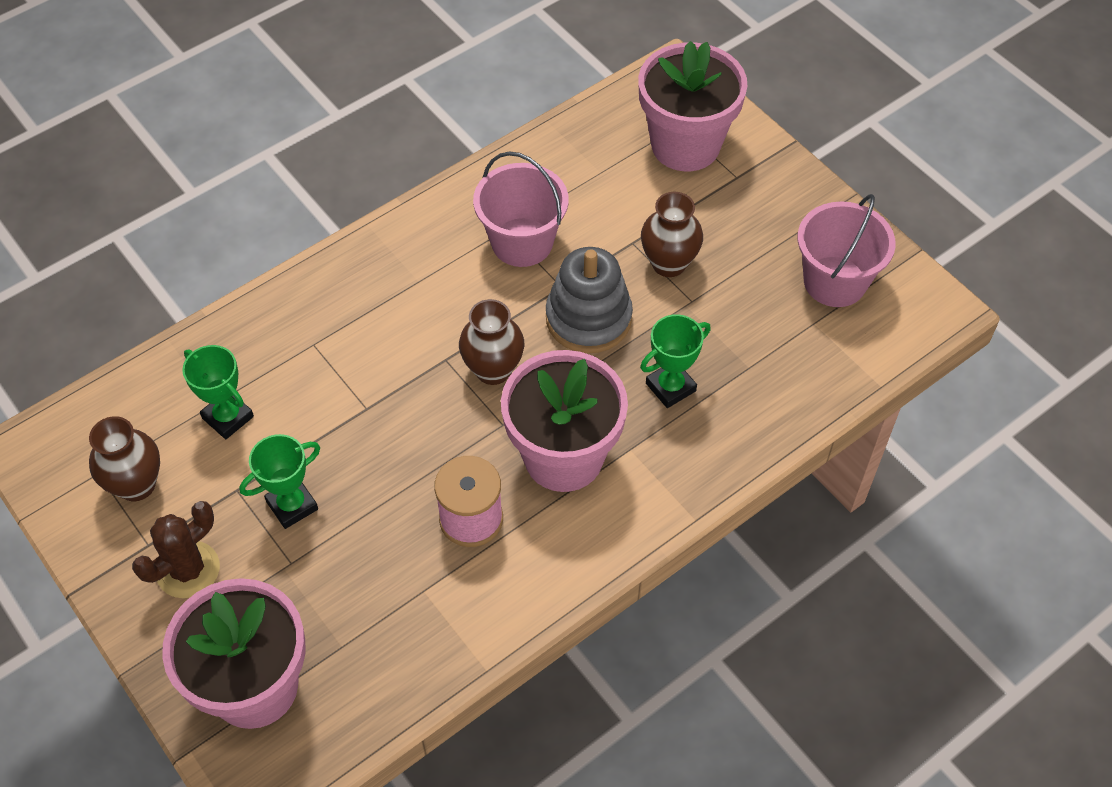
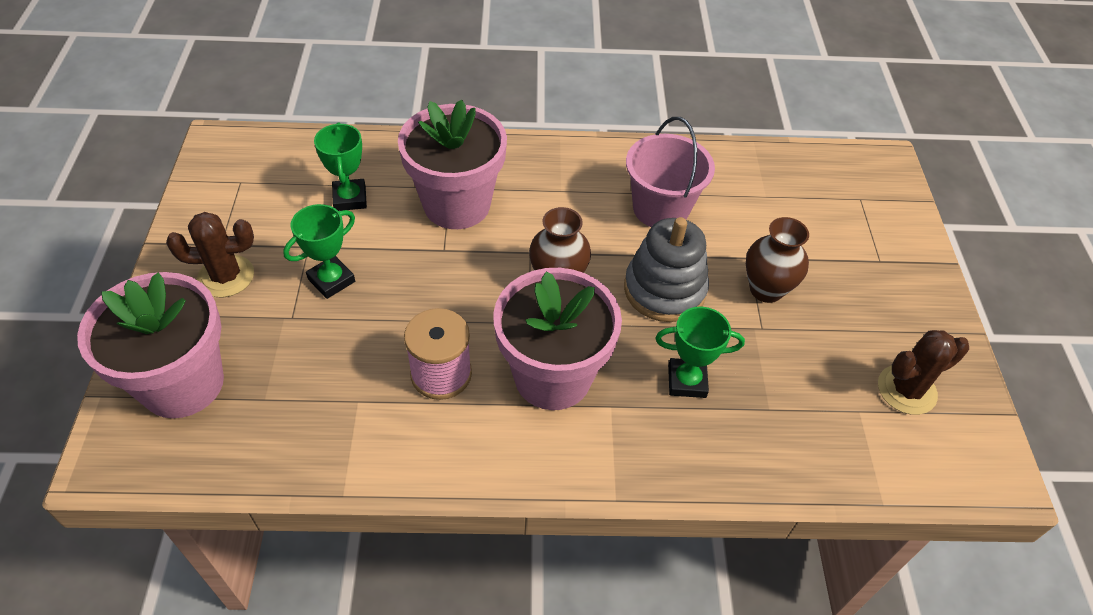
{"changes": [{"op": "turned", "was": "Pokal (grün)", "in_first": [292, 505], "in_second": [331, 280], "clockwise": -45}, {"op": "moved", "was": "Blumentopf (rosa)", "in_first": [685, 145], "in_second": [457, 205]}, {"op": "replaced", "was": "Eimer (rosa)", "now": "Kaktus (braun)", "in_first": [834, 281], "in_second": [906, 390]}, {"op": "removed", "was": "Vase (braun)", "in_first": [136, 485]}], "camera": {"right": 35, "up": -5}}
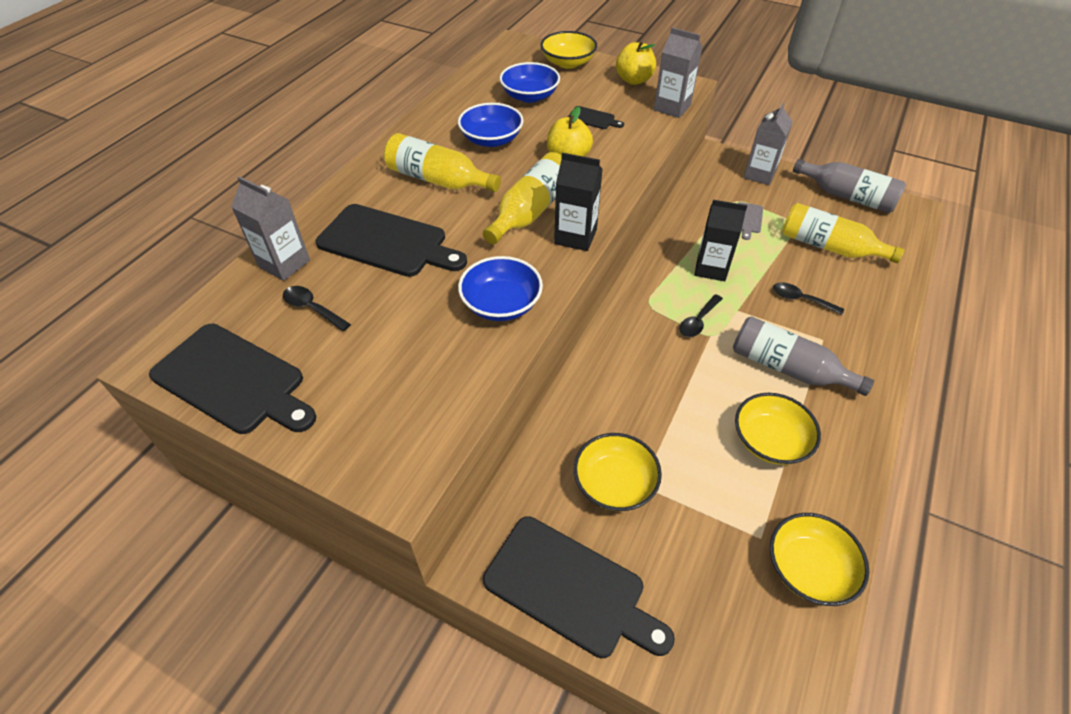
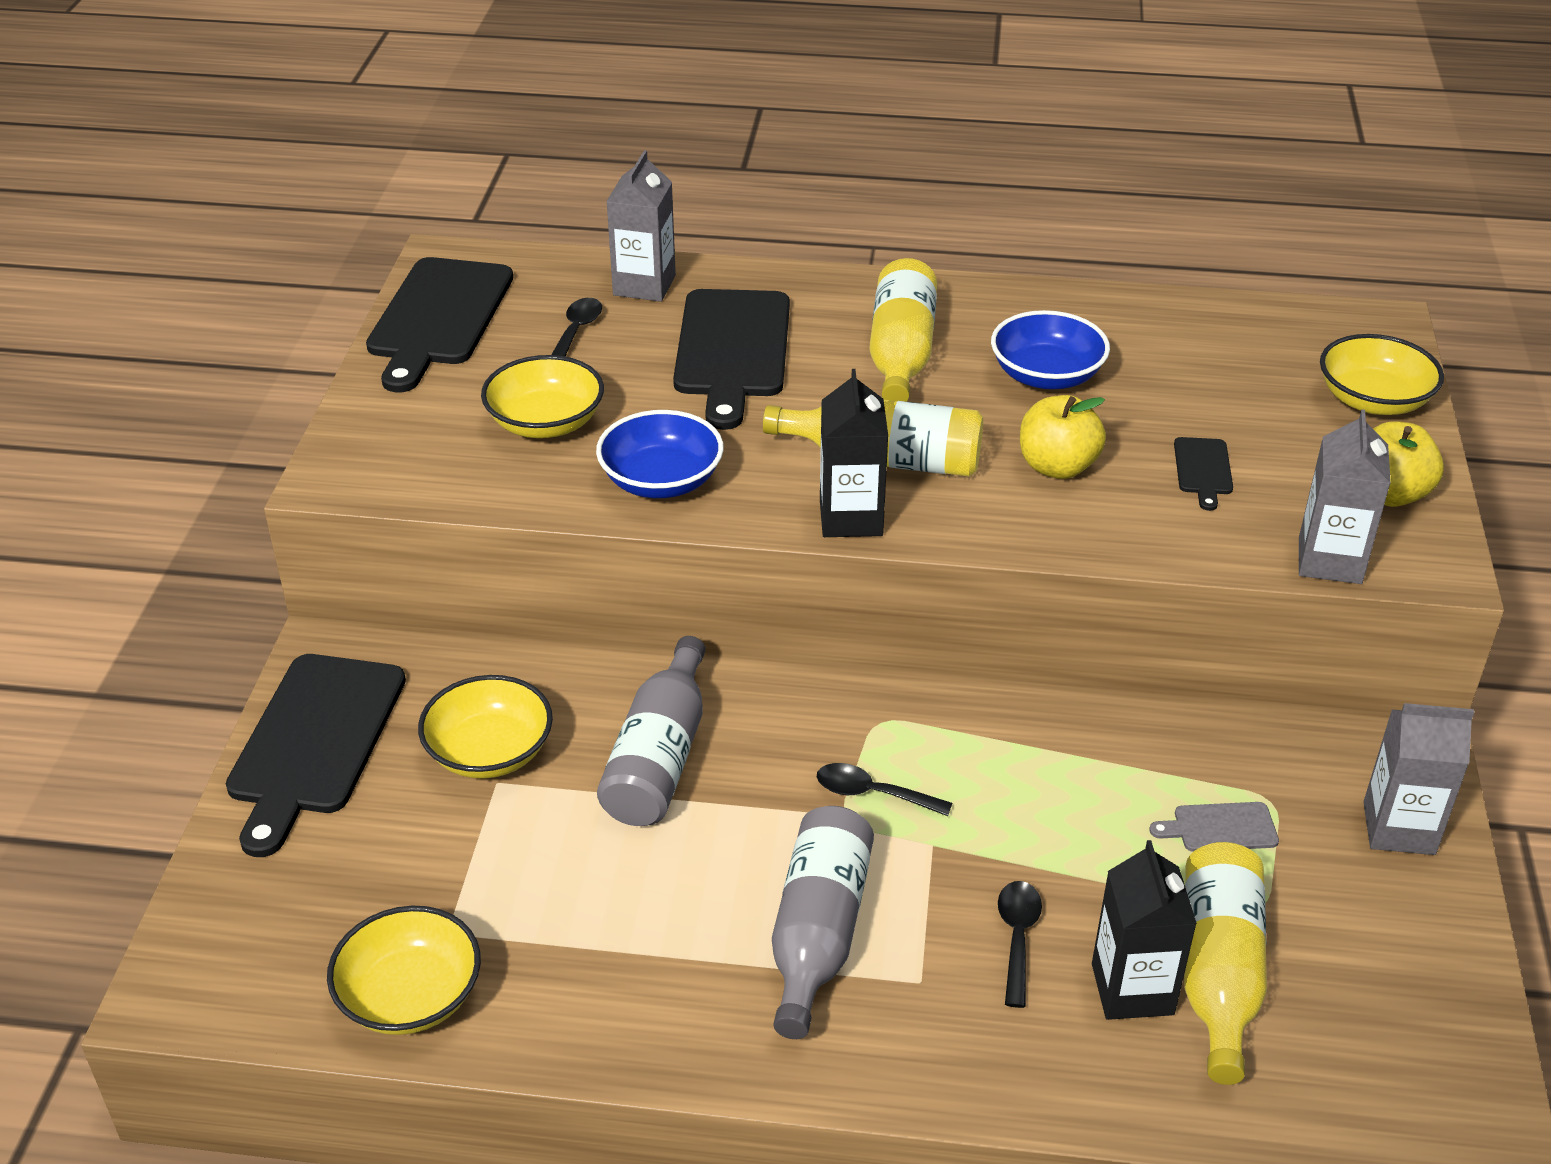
{"changes": [{"op": "moved", "was": "Schüssel (gelb)", "in_first": [769, 441], "in_second": [546, 423]}, {"op": "moved", "was": "Flasche (grau)", "in_first": [847, 196], "in_second": [659, 757]}, {"op": "moved", "was": "Getränkekarton (schwarz)", "in_first": [711, 268], "in_second": [1132, 989]}, {"op": "removed", "was": "Schüssel (blau)", "in_first": [530, 96]}], "camera": {"right": 70, "up": -10}}
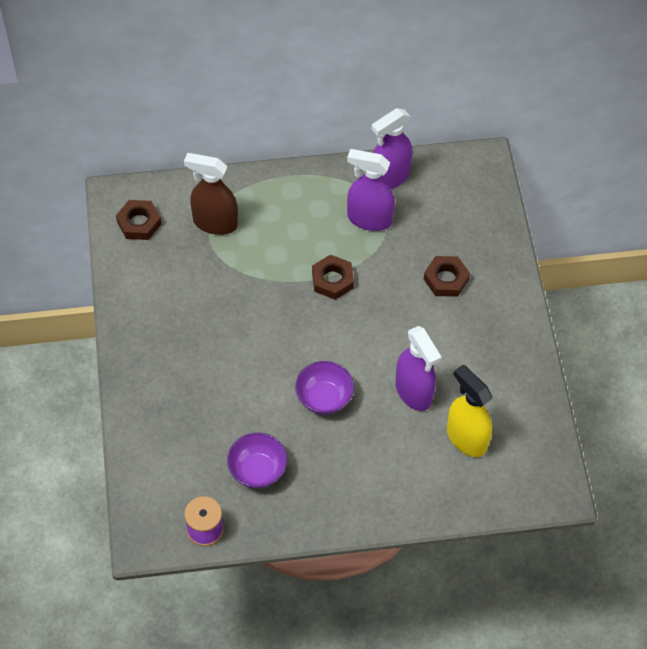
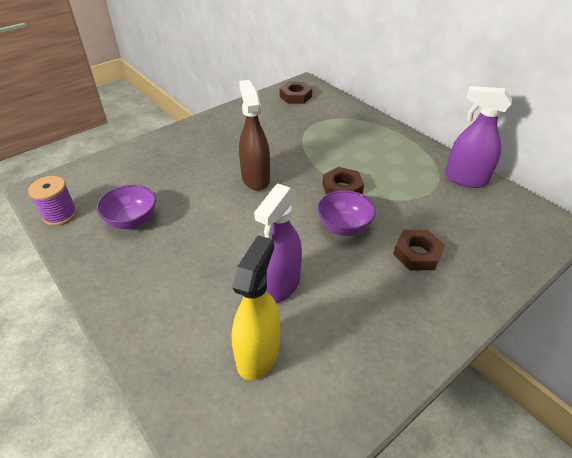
{"changes": [{"op": "moved", "was": "Sprühflasche (braun)", "in_first": [214, 223], "in_second": [255, 178]}, {"op": "moved", "was": "Schüssel (lila)", "in_first": [324, 398], "in_second": [344, 227]}, {"op": "removed", "was": "Sprühflasche (lila)", "in_first": [369, 219]}], "camera": {"right": 60, "up": -15}}
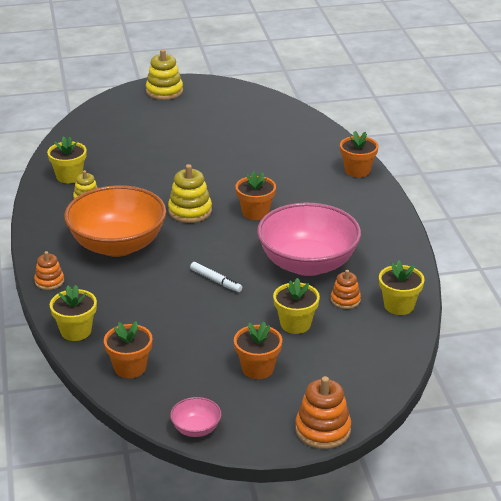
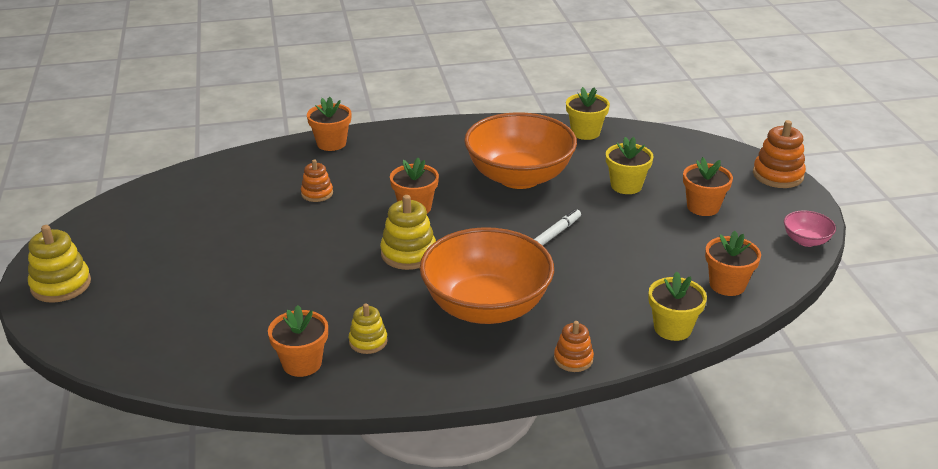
{"changes": [{"op": "recoloured", "was": "Blumentopf (gelb)", "now": "Blumentopf (orange)", "in_first": [69, 176], "in_second": [302, 363]}, {"op": "moved", "was": "Stapelspielzeug (orange)", "in_first": [345, 300], "in_second": [317, 193]}, {"op": "recoloured", "was": "Schüssel (rosa)", "now": "Schüssel (orange)", "in_first": [308, 264], "in_second": [519, 177]}], "camera": {"right": -90, "up": 0}}
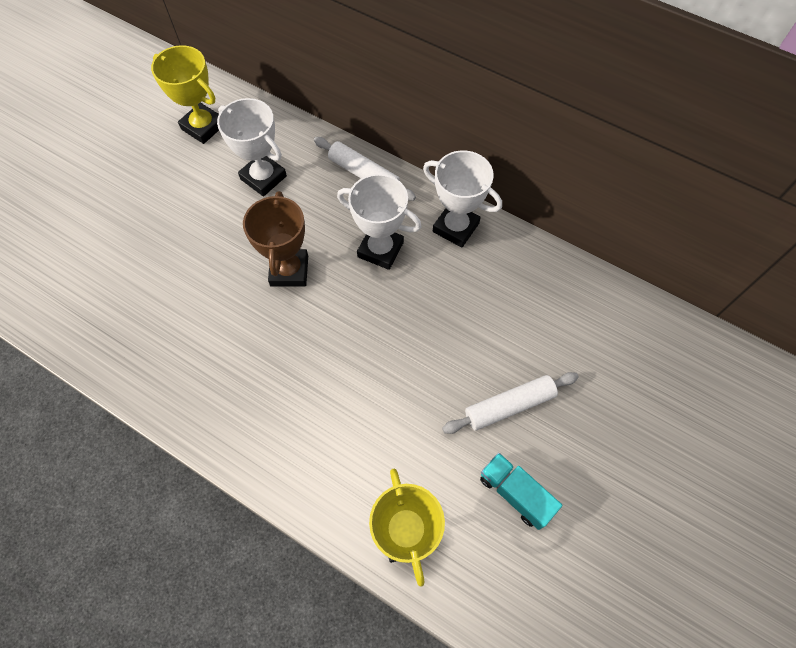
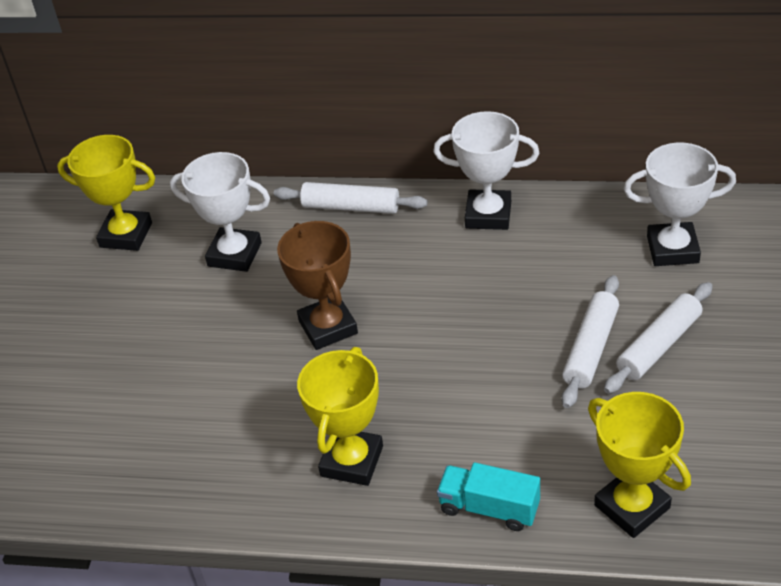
{"changes": [{"op": "added", "now": "Pokal (gelb)", "in_second": [352, 461]}, {"op": "moved", "was": "Lastwagen (türkis)", "in_first": [515, 493], "in_second": [489, 508]}, {"op": "added", "now": "Nudelholz (weiß)", "in_second": [591, 348]}, {"op": "moved", "was": "Pokal (weiß)", "in_first": [380, 249], "in_second": [672, 249]}], "camera": {"right": -20, "up": -20}}
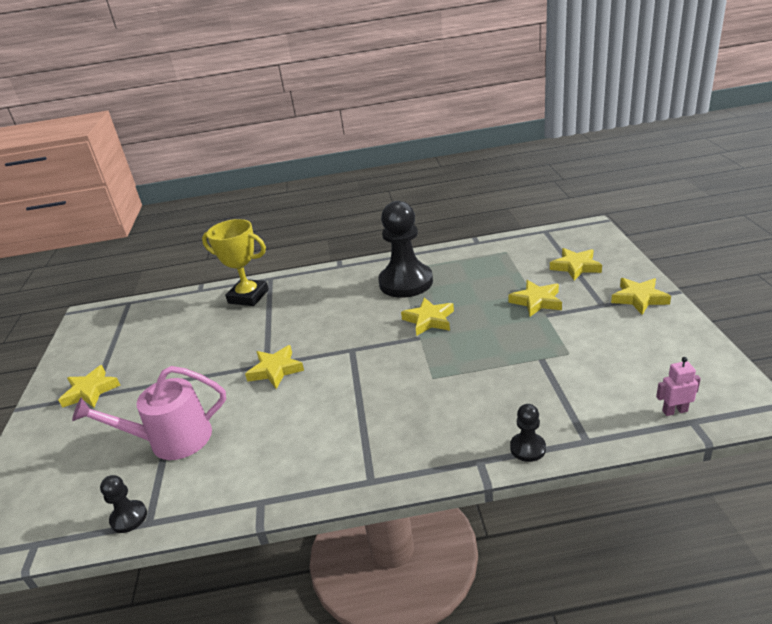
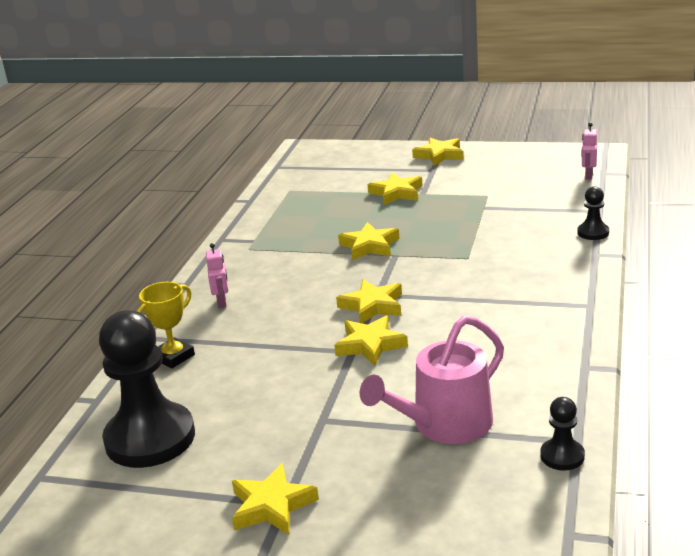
{"changes": [{"op": "moved", "was": "Bauer (schwarz)", "in_first": [406, 282], "in_second": [150, 438]}, {"op": "resized", "was": "Pokal (gelb)", "in_first": [248, 296], "in_second": [174, 357], "ratio": 0.66}, {"op": "added", "now": "Roboter (rosa)", "in_second": [222, 302]}, {"op": "moved", "was": "Stern (gelb)", "in_first": [575, 267], "in_second": [372, 306]}, {"op": "turned", "was": "Gießkanne (rosa)", "in_first": [172, 440], "in_second": [445, 424], "clockwise": 45}], "camera": {"right": -70, "up": -5}}
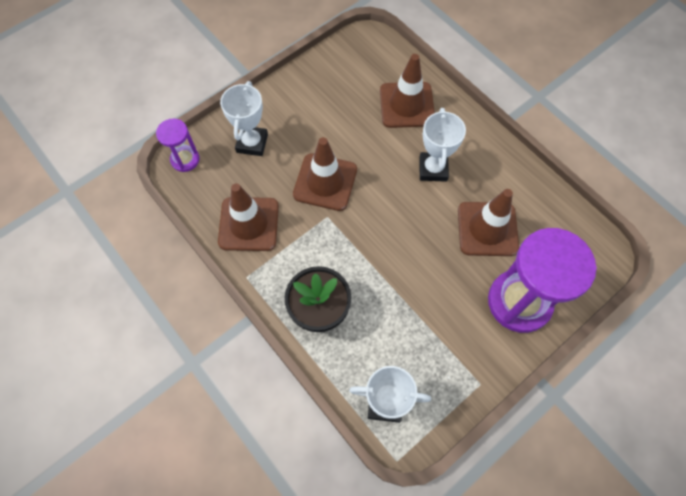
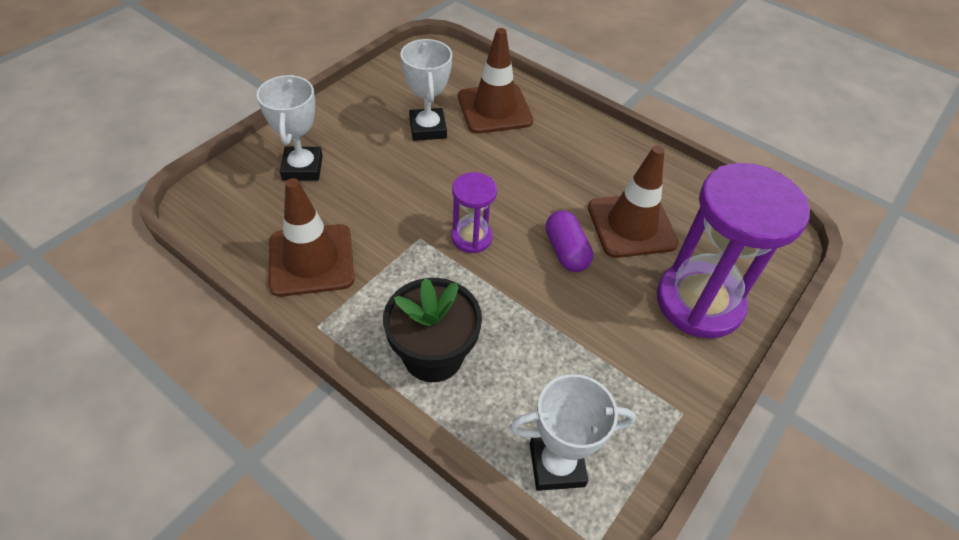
{"changes": [{"op": "moved", "was": "Pokal (weiß)", "in_first": [433, 169], "in_second": [427, 128]}, {"op": "moved", "was": "Sanduhr (lila)", "in_first": [185, 159], "in_second": [471, 237]}, {"op": "added", "now": "Kapsel (lila)", "in_second": [566, 251]}, {"op": "removed", "was": "Leitkegel (braun)", "in_first": [325, 182]}], "camera": {"right": -15, "up": -15}}
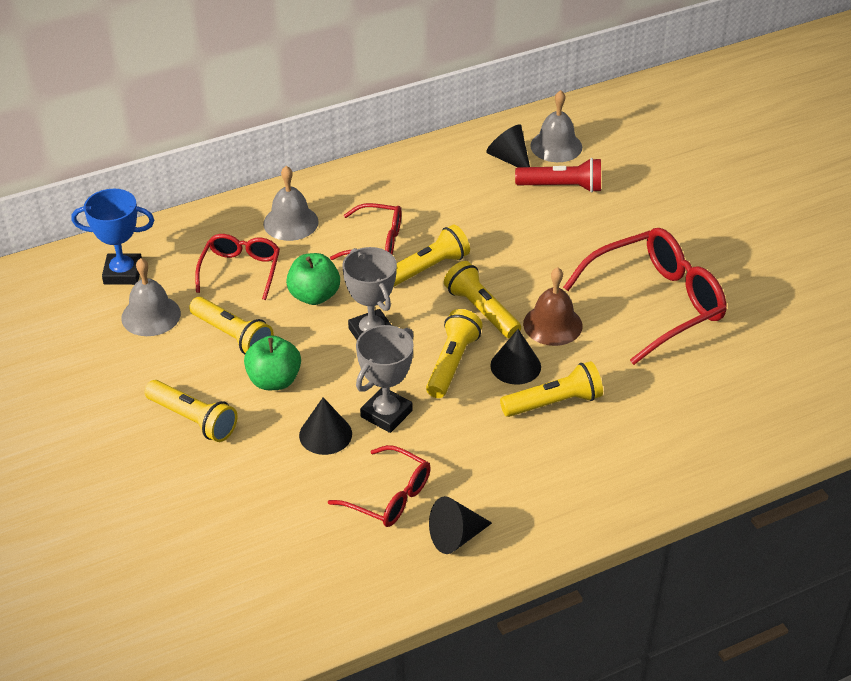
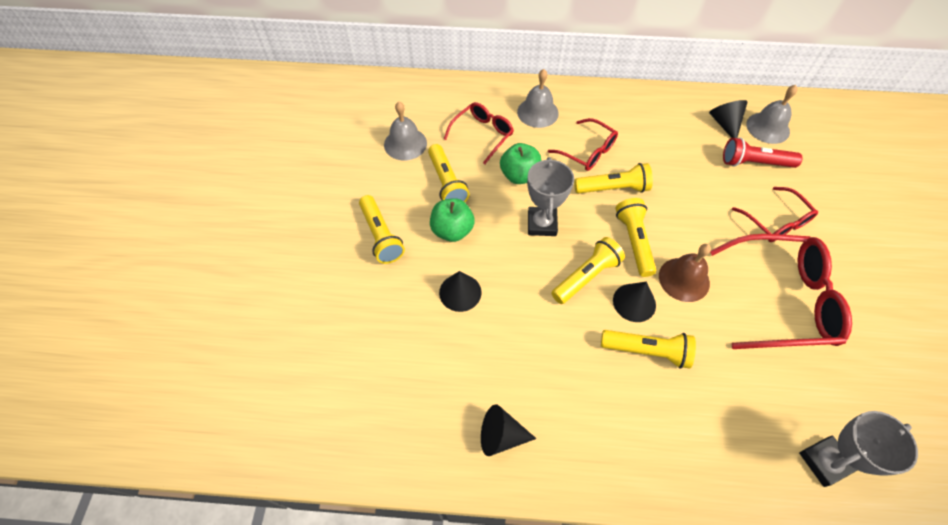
{"changes": [{"op": "turned", "was": "Taschenlampe (rot)", "in_first": [561, 187], "in_second": [754, 163], "clockwise": 150}, {"op": "moved", "was": "Brille (rot)", "in_first": [389, 496], "in_second": [775, 222]}, {"op": "moved", "was": "Pokal (grau)", "in_first": [386, 414], "in_second": [824, 462]}, {"op": "removed", "was": "Pokal (blau)", "in_first": [123, 273]}], "camera": {"right": 30, "up": 15}}
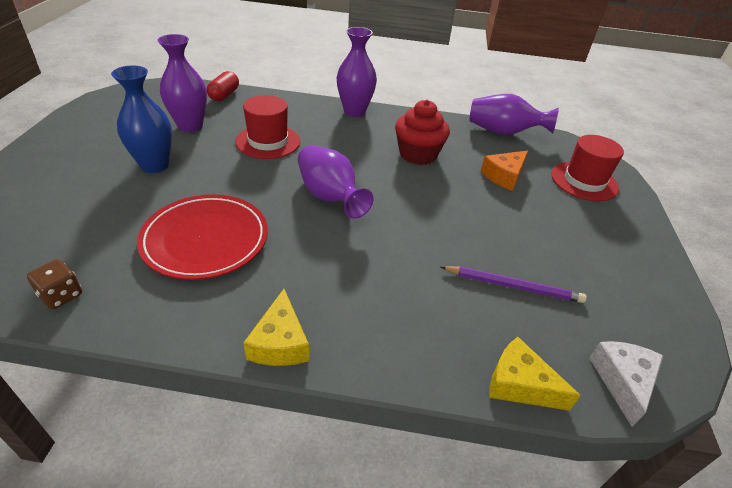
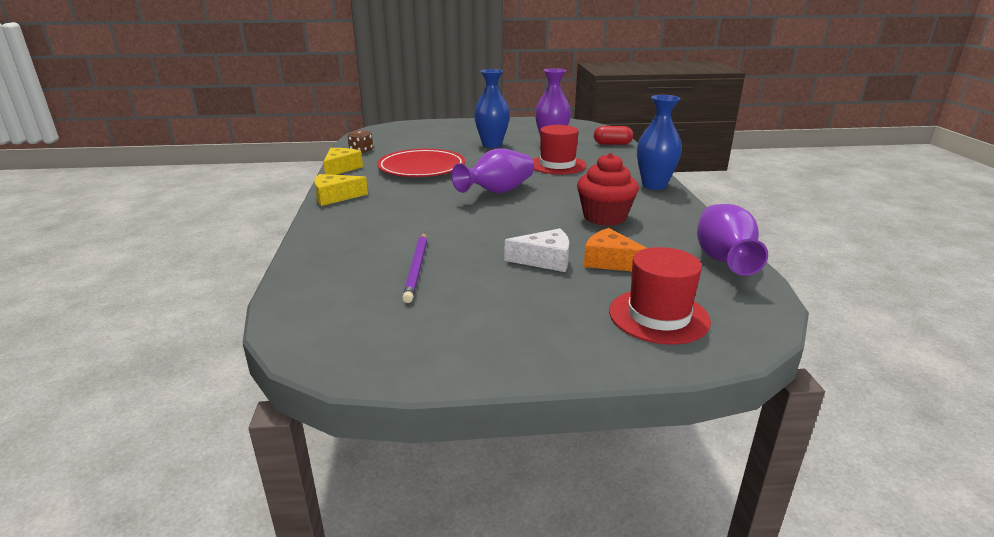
{"changes": [{"op": "moved", "was": "Käse (gelb)", "in_first": [520, 384], "in_second": [341, 168]}, {"op": "moved", "was": "Käse (weiß)", "in_first": [622, 381], "in_second": [545, 260]}, {"op": "recoloured", "was": "Vase (lila)", "now": "Vase (blau)", "in_first": [354, 111], "in_second": [654, 185]}], "camera": {"right": 80, "up": -15}}
